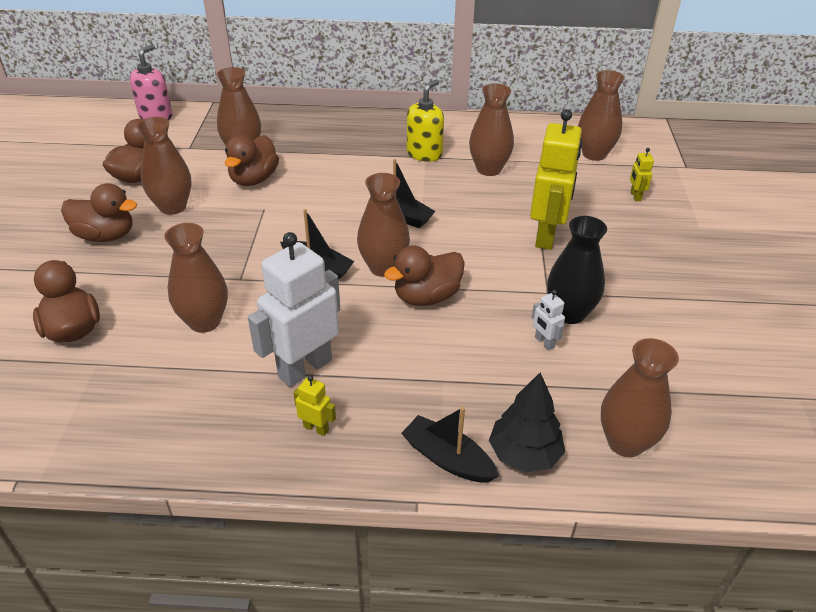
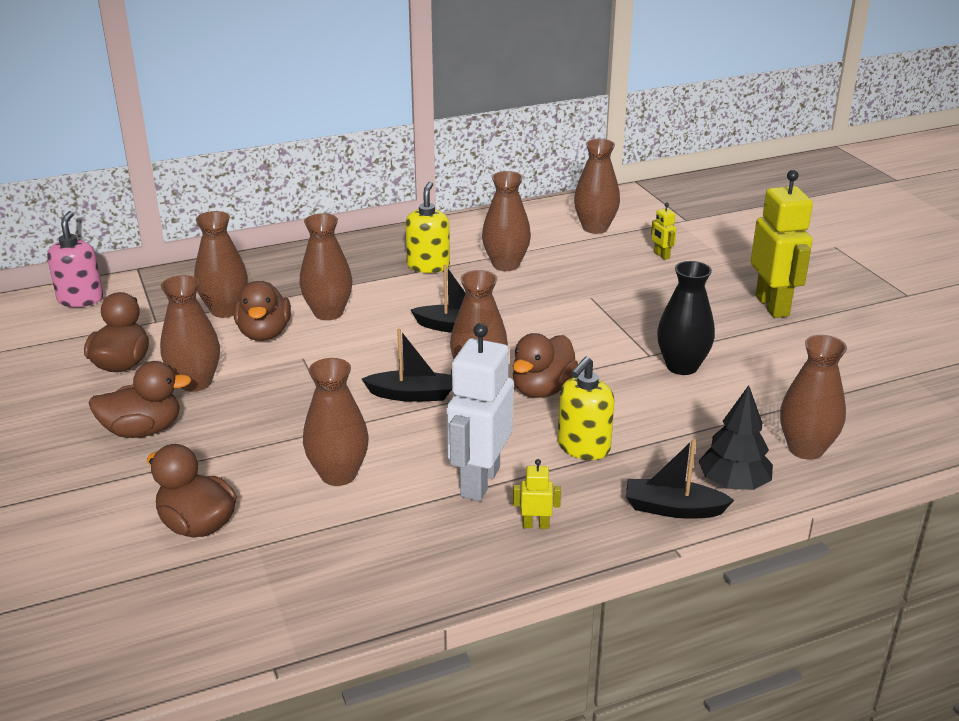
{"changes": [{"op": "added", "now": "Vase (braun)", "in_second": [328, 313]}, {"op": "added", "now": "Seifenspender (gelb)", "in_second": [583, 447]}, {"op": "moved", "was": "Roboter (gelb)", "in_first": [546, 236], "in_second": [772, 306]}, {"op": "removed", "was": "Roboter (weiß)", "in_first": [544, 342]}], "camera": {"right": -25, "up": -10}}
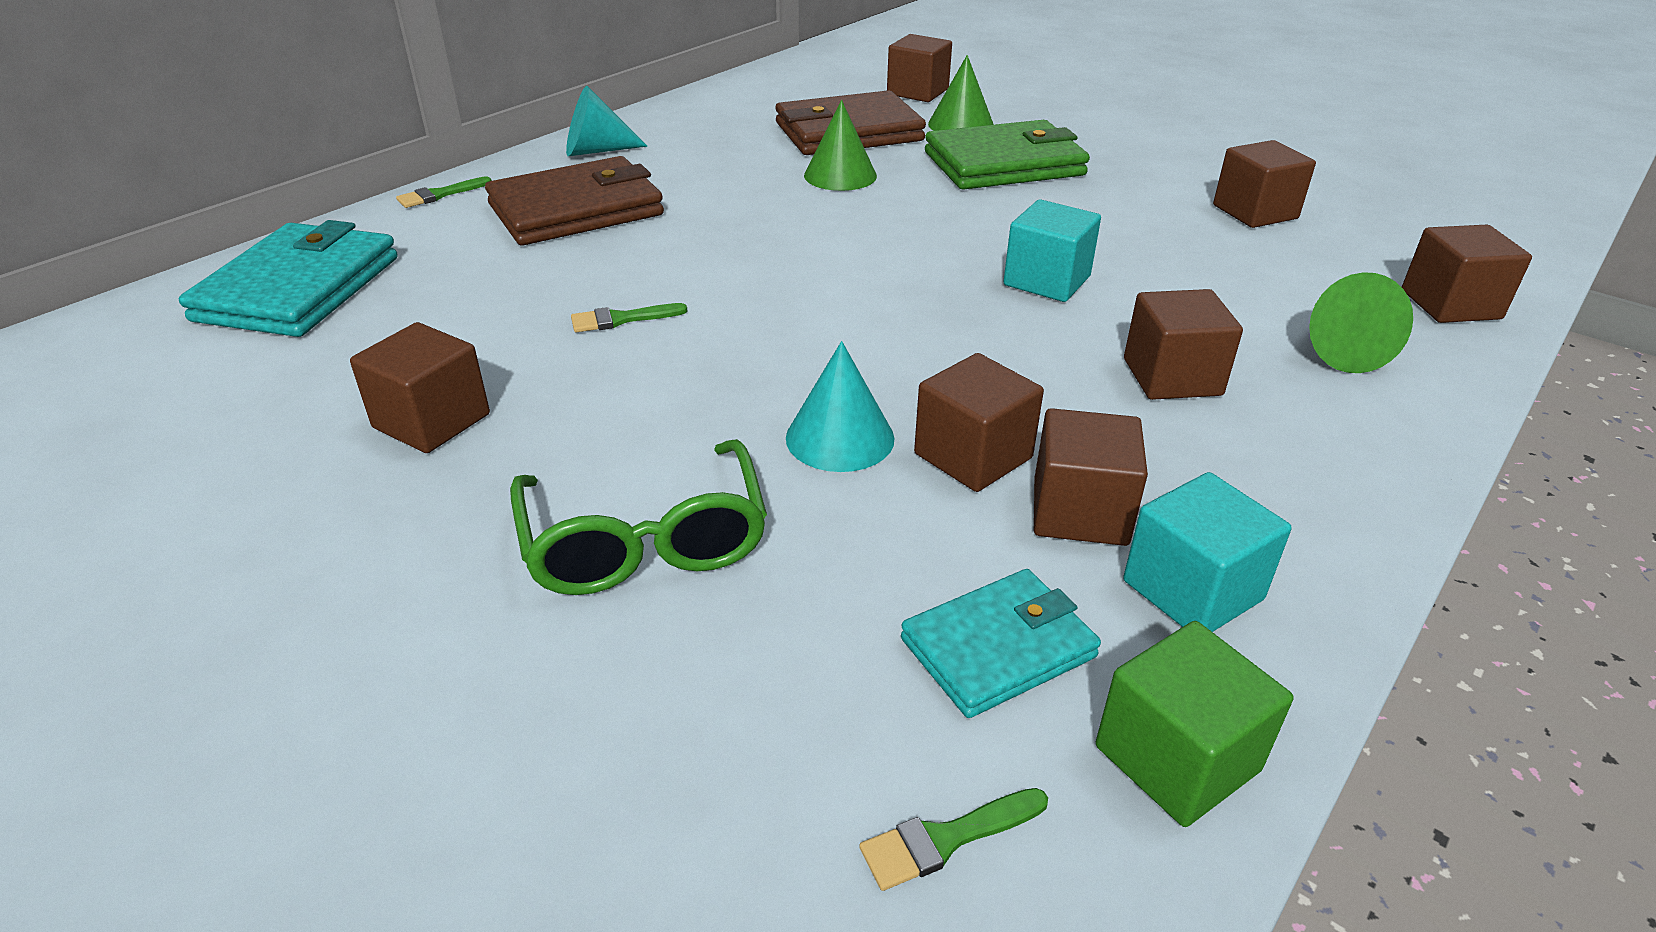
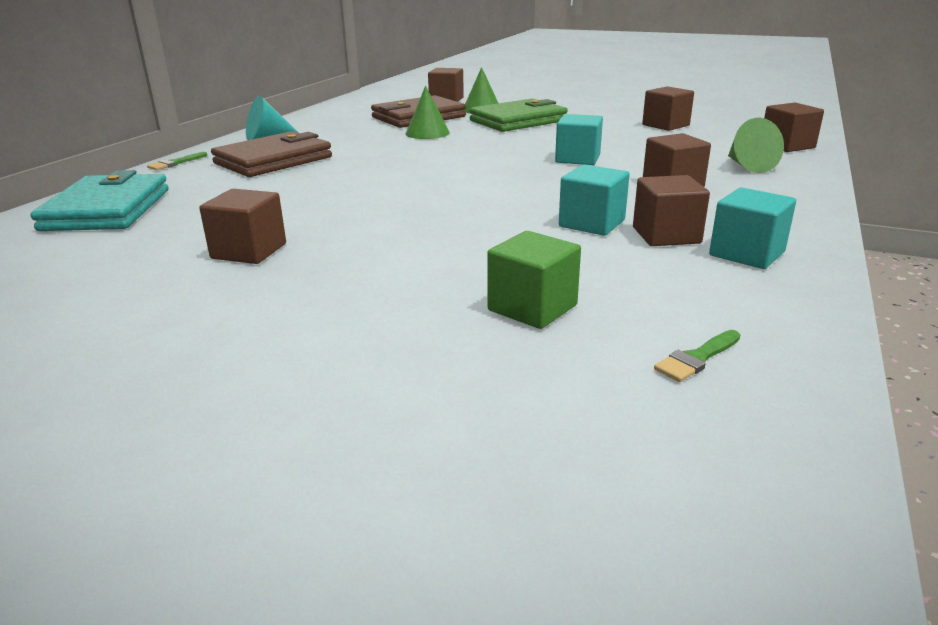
{"changes": [{"op": "moved", "was": "Kubus (grün)", "in_first": [1177, 758], "in_second": [532, 308]}, {"op": "recoloured", "was": "Kubus (braun)", "now": "Kubus (türkis)", "in_first": [973, 456], "in_second": [592, 223]}, {"op": "removed", "was": "Brille (grün)", "in_first": [644, 540]}, {"op": "removed", "was": "Pinsel (grün)", "in_first": [621, 319]}, {"op": "removed", "was": "Kegel (türkis)", "in_first": [840, 438]}, {"op": "removed", "was": "Geldbörse (türkis)", "in_first": [998, 648]}], "camera": {"right": -15, "up": -10}}
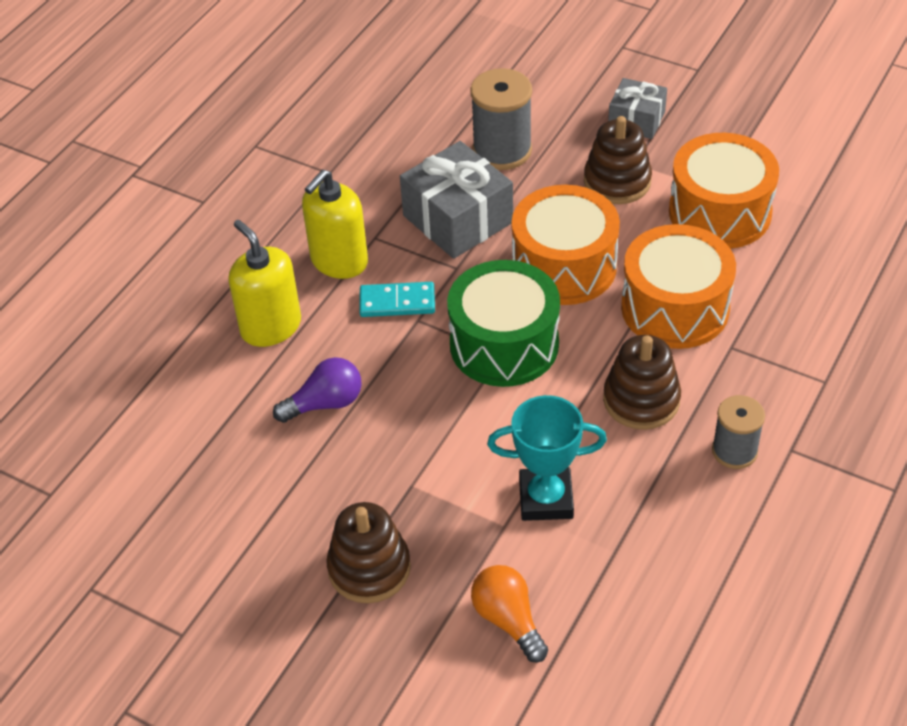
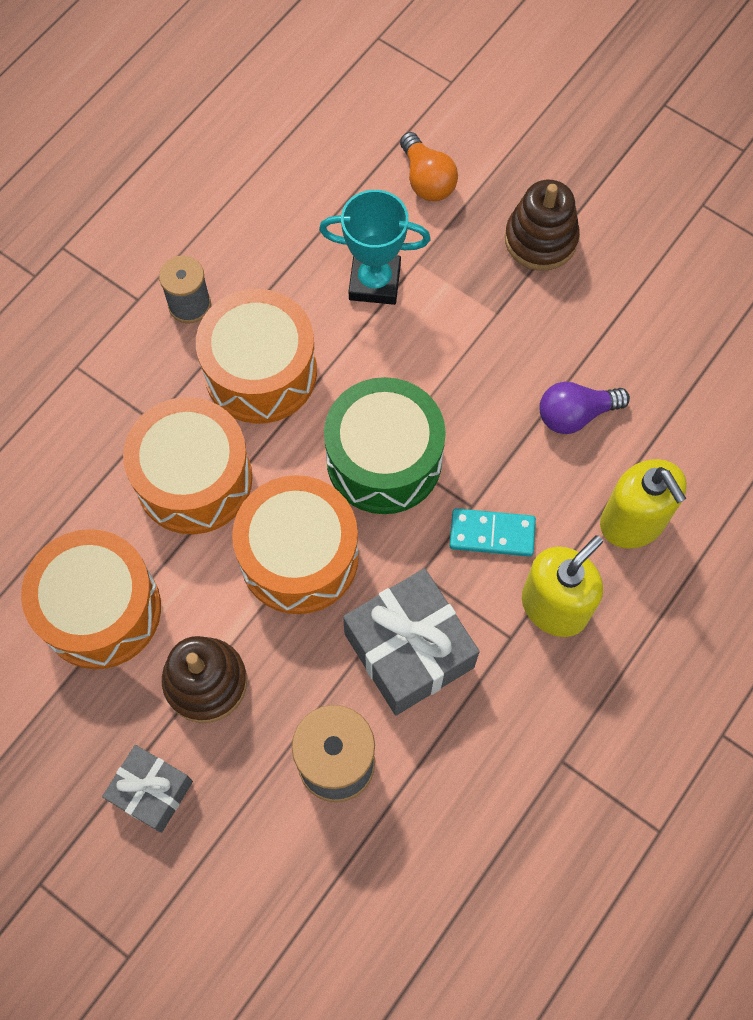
{"changes": [{"op": "replaced", "was": "Stapelspielzeug (braun)", "now": "Trommel (orange)", "in_first": [641, 400], "in_second": [260, 372]}], "camera": {"right": -175, "up": 20}}
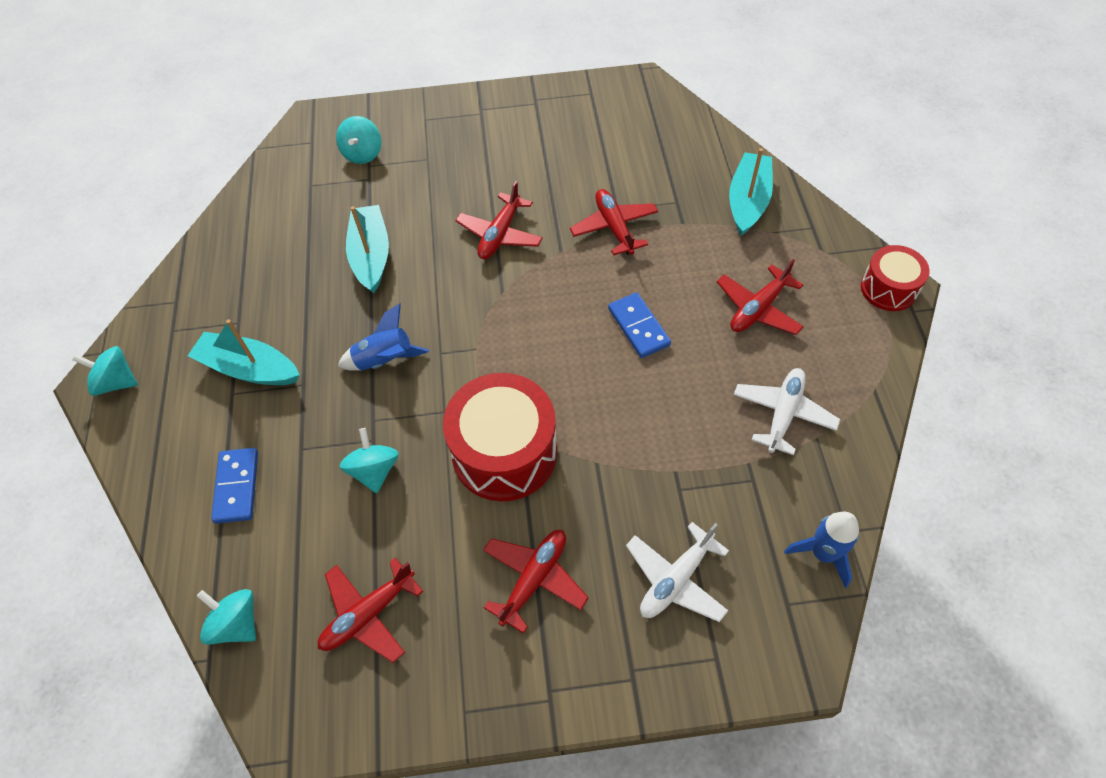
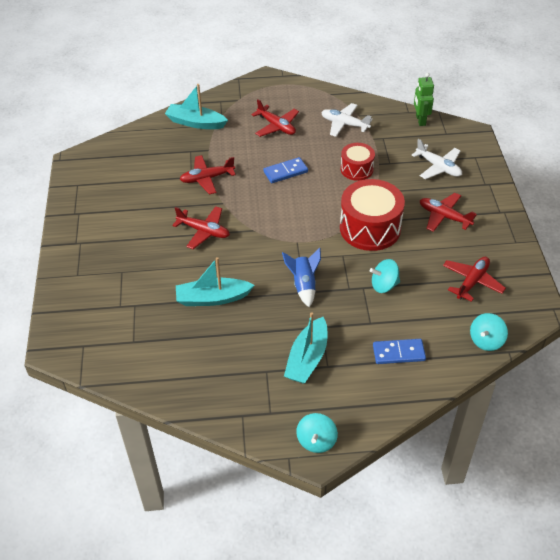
{"changes": [{"op": "moved", "was": "Trommel (rot)", "in_first": [888, 289], "in_second": [357, 169]}, {"op": "replaced", "was": "Rakete (blau)", "now": "Roboter (grün)", "in_first": [823, 554], "in_second": [420, 120]}, {"op": "turned", "was": "Flugzeug (rot)", "in_first": [368, 614], "in_second": [472, 282], "clockwise": -105}, {"op": "removed", "was": "Kreisel (türkis)", "in_first": [363, 154]}], "camera": {"right": -90, "up": -10}}
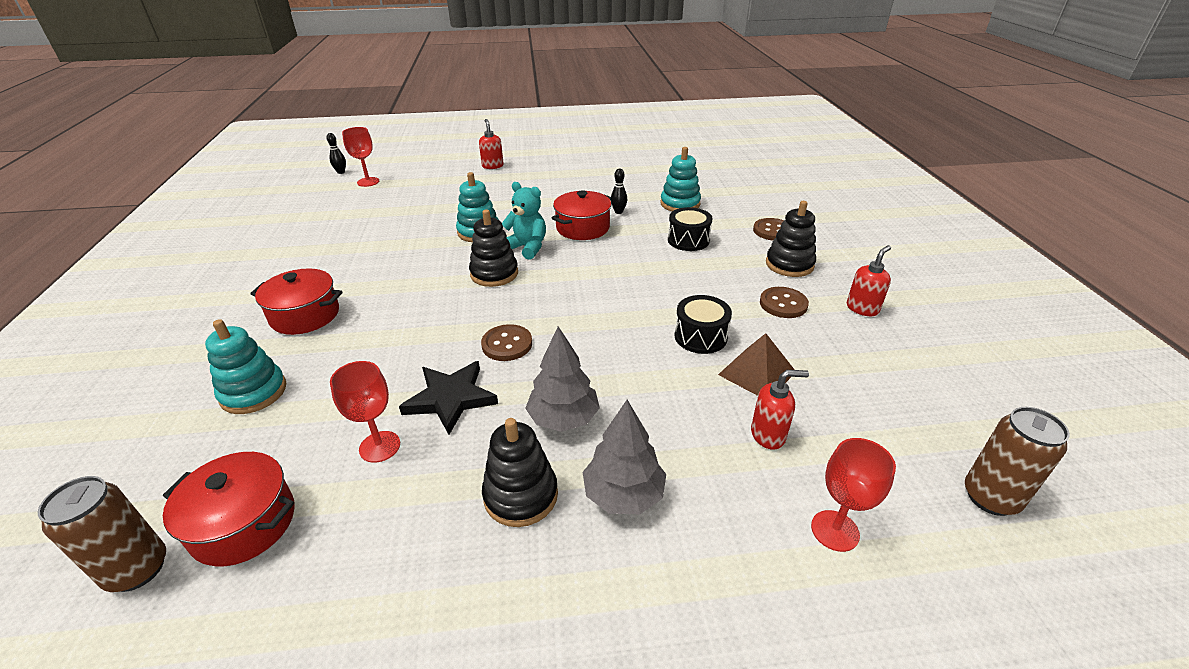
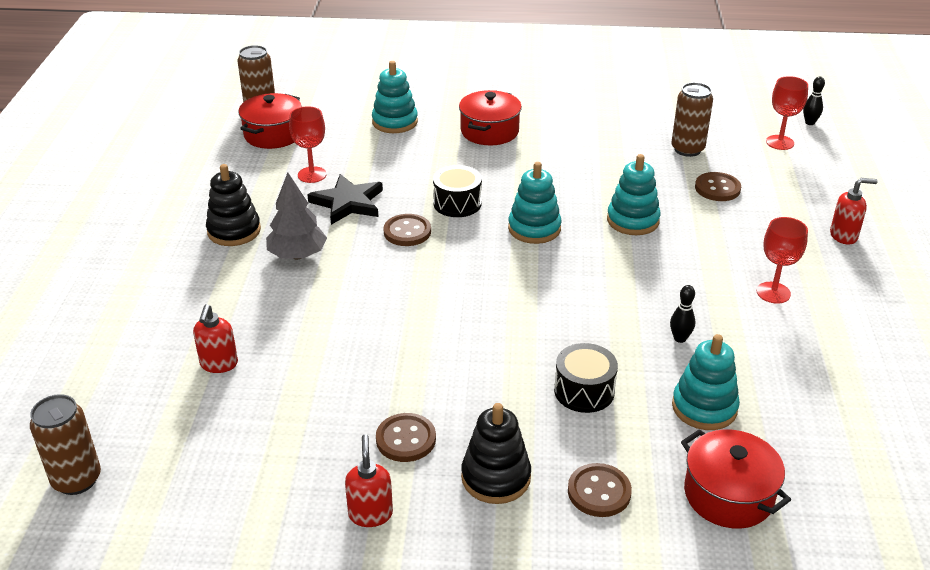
{"changes": [{"op": "turned", "was": "Seifenspender (rot)", "in_first": [862, 308], "in_second": [370, 514], "clockwise": -150}, {"op": "moved", "was": "Trommel (schwarz)", "in_first": [700, 336], "in_second": [457, 203]}, {"op": "recoloured", "was": "Stapelspielzeug (schwarz)", "now": "Stapelspielzeug (türkis)", "in_first": [494, 274], "in_second": [534, 228]}, {"op": "added", "now": "Dose (braun)", "in_second": [687, 149]}, {"op": "moved", "was": "Kochtopf (rot)", "in_first": [582, 228], "in_second": [728, 495]}, {"op": "added", "now": "Knopf (braun)", "in_second": [717, 188]}, {"op": "moved", "was": "Kelch (rot)", "in_first": [835, 530], "in_second": [773, 293]}, {"op": "removed", "was": "Teddybär (türkis)", "in_first": [527, 248]}, {"op": "removed", "was": "Baum (grau)", "in_first": [623, 494]}, {"op": "removed", "was": "Pyramide (braun)", "in_first": [757, 373]}], "camera": {"right": 100, "up": 0}}
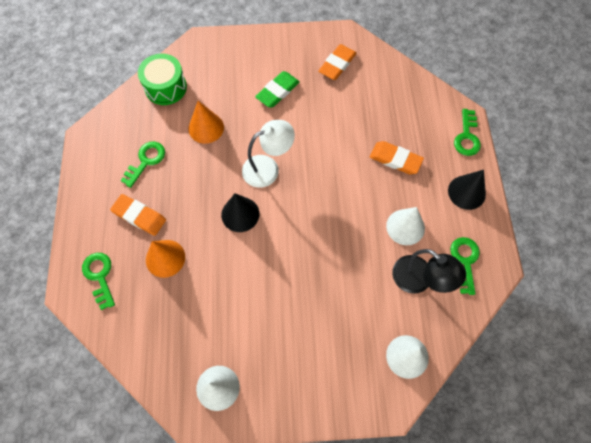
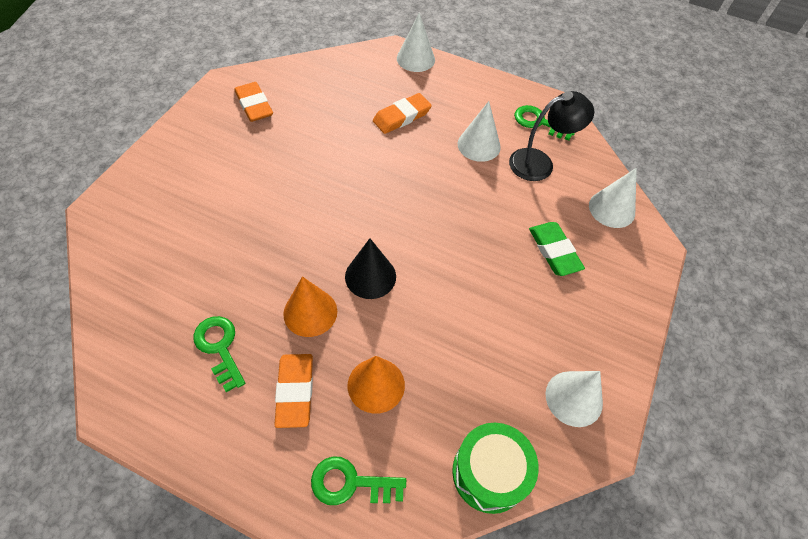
{"changes": [{"op": "turned", "was": "Radiergummi (orange)", "in_first": [139, 216], "in_second": [295, 391], "clockwise": -60}, {"op": "moved", "was": "Kegel (orange)", "in_first": [206, 128], "in_second": [310, 312]}, {"op": "replaced", "was": "Schlüssel (grün)", "now": "Kegel (weiß)", "in_first": [467, 137], "in_second": [415, 59]}, {"op": "moved", "was": "Trommel (grün)", "in_first": [165, 87], "in_second": [489, 473]}, {"op": "moved", "was": "Radiergummi (grün)", "in_first": [277, 91], "in_second": [554, 251]}, {"op": "removed", "was": "Lampe (weiß)", "in_first": [268, 168]}, {"op": "removed", "was": "Kegel (schwarz)", "in_first": [466, 192]}], "camera": {"right": -65, "up": -10}}
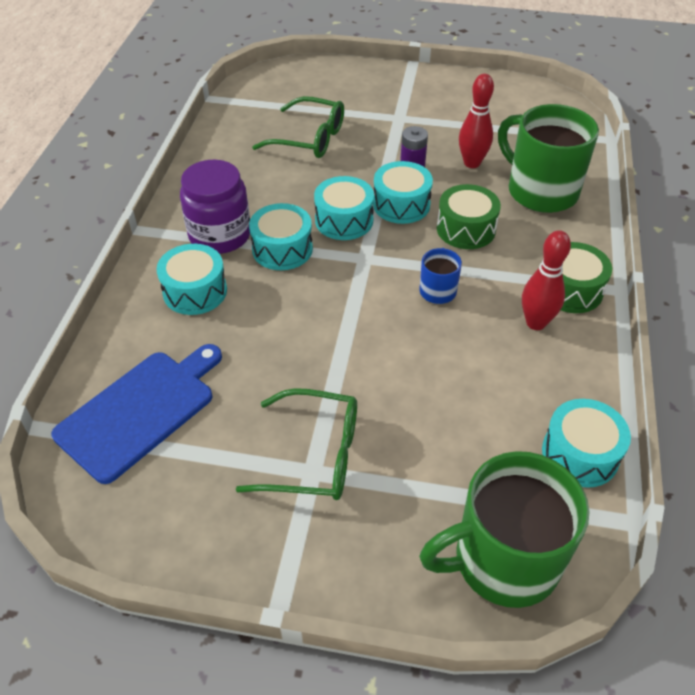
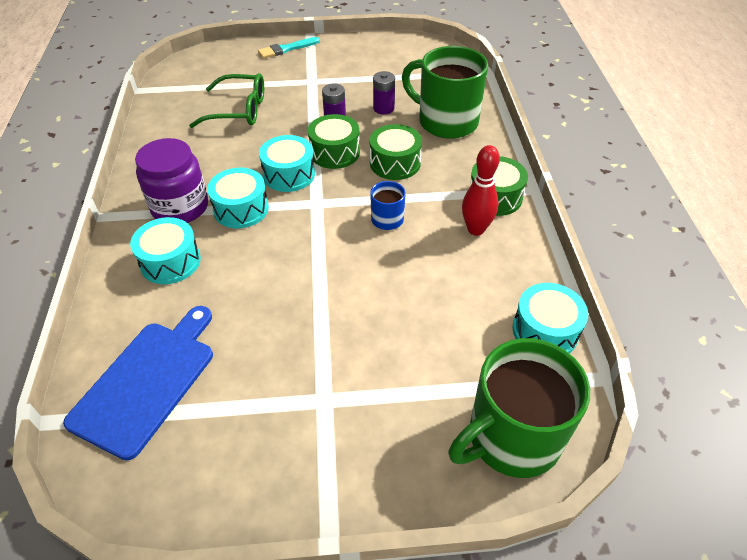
{"changes": [{"op": "added", "now": "Pinsel (türkis)", "in_second": [286, 49]}, {"op": "recoloured", "was": "Trommel (türkis)", "now": "Trommel (grün)", "in_first": [401, 205], "in_second": [335, 152]}, {"op": "replaced", "was": "Bowlingkegel (rot)", "now": "Batterie (lila)", "in_first": [472, 163], "in_second": [383, 108]}, {"op": "removed", "was": "Brille (grün)", "in_first": [314, 455]}], "camera": {"right": -15, "up": 0}}
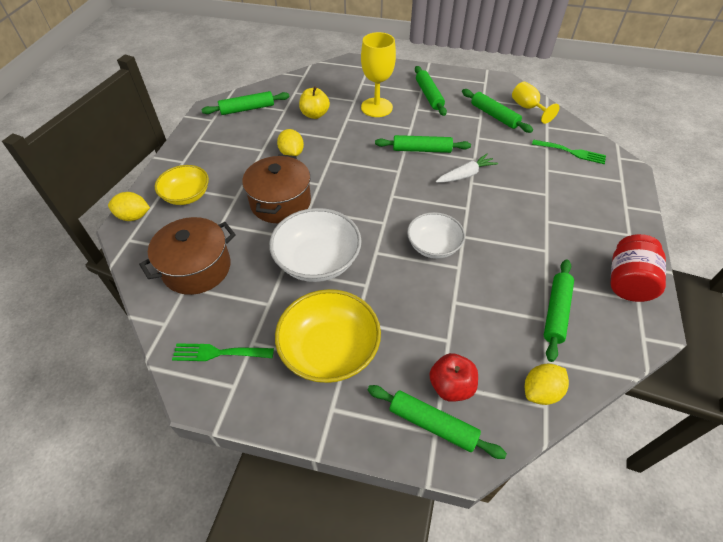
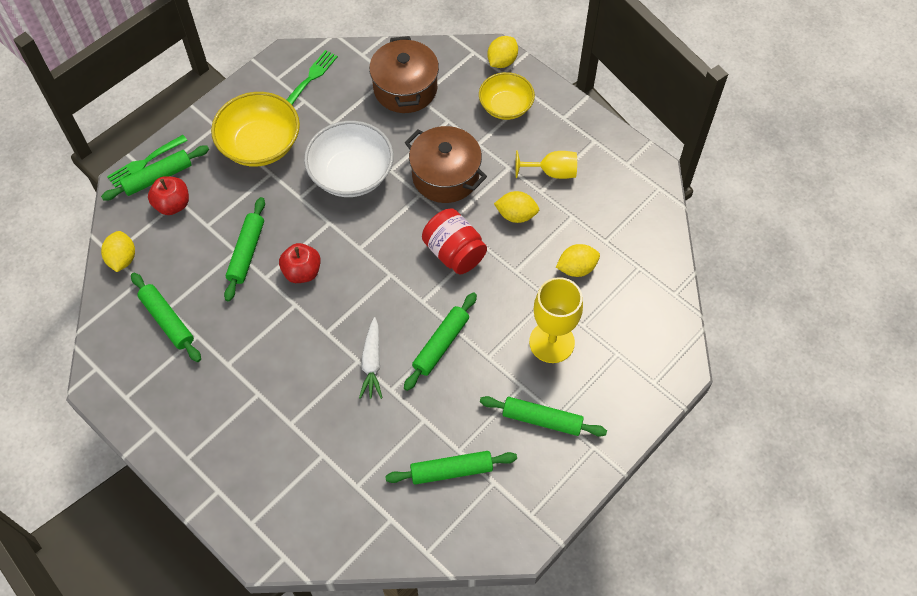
{"changes": [{"op": "moved", "was": "Gabel (grün)", "in_first": [571, 152], "in_second": [145, 162]}, {"op": "moved", "was": "Nudelholz (grün)", "in_first": [247, 109], "in_second": [246, 252]}, {"op": "replaced", "was": "Schüssel (weiß)", "now": "Apfel (rot)", "in_first": [433, 246], "in_second": [302, 272]}, {"op": "moved", "was": "Einmachglas (rot)", "in_first": [627, 281], "in_second": [454, 252]}, {"op": "moved", "was": "Kelch (gelb)", "in_first": [528, 108], "in_second": [552, 172]}, {"op": "replaced", "was": "Apfel (gelb)", "now": "Zitrone (gelb)", "in_first": [315, 114], "in_second": [576, 268]}], "camera": {"right": 120, "up": 10}}
